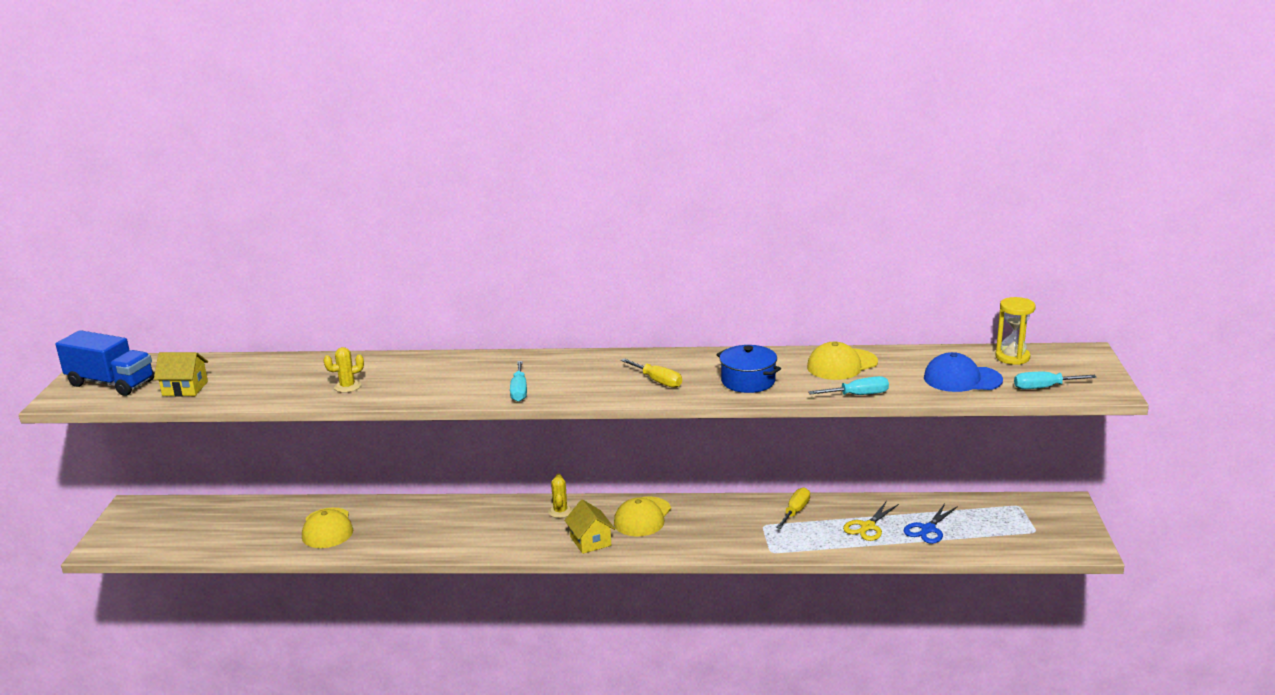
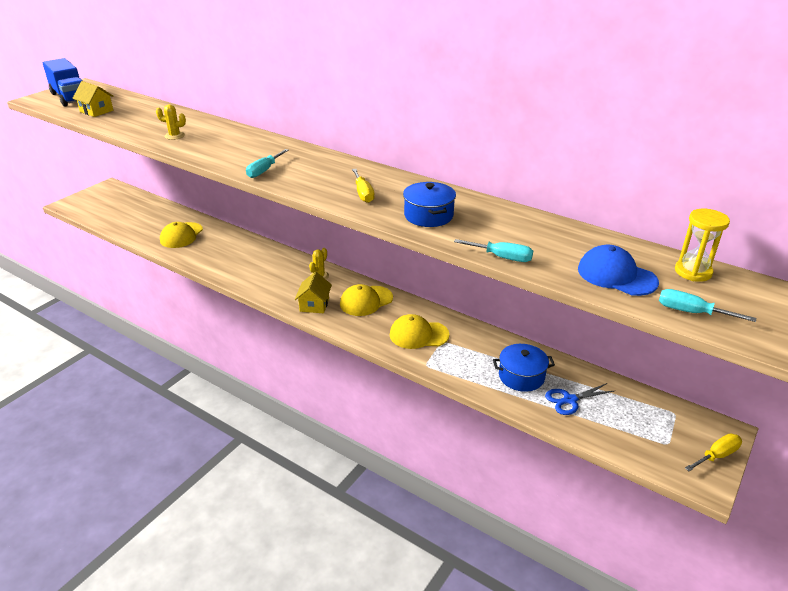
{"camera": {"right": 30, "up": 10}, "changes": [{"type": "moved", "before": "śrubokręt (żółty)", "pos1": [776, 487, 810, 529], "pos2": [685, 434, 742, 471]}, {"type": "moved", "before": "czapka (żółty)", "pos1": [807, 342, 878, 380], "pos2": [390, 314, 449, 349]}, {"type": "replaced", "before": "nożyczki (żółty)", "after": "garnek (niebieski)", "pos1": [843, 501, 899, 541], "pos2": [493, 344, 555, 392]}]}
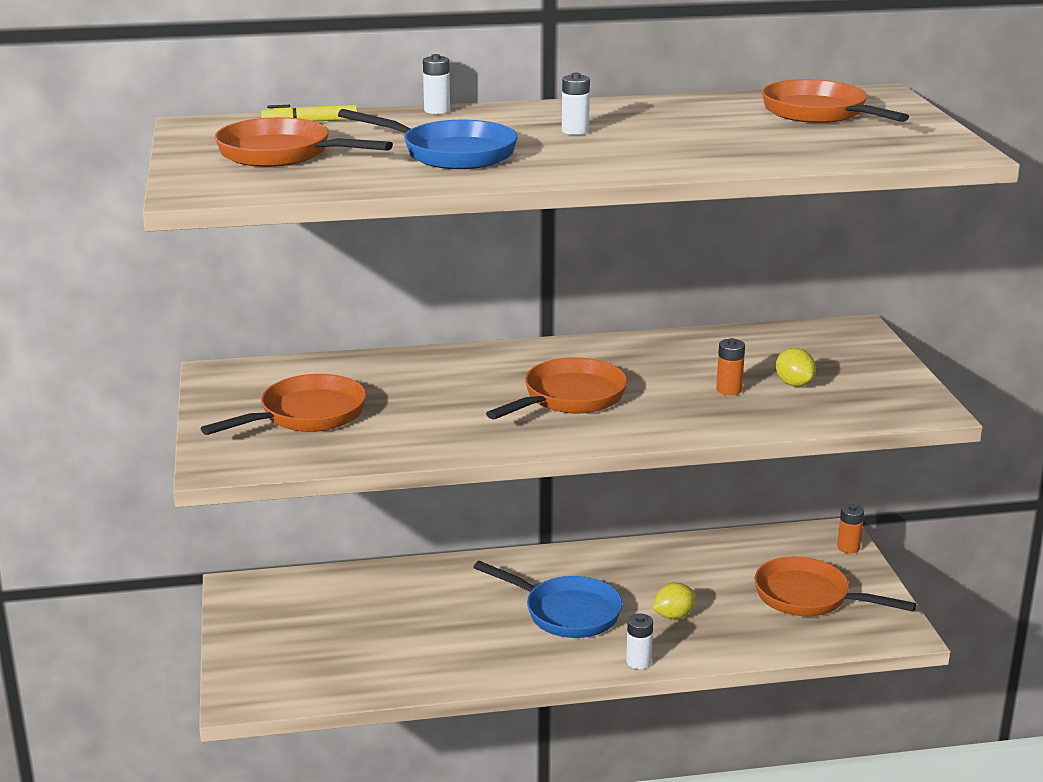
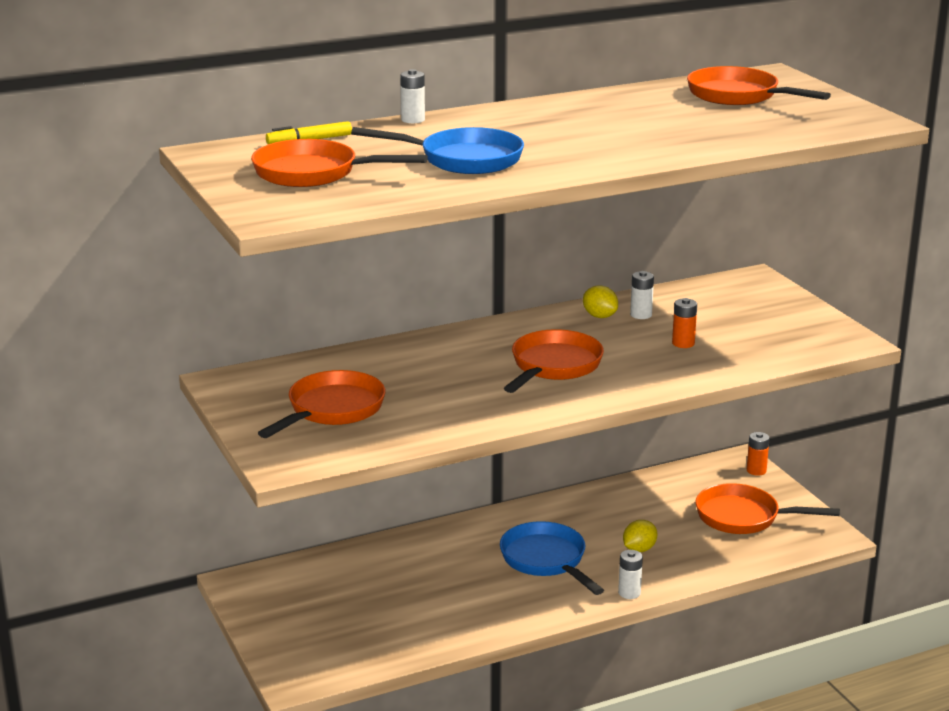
{"camera": {"right": -15, "up": 0}, "changes": [{"type": "turned", "before": "patelnia (niebieski)", "pos1": [473, 561, 623, 638], "pos2": [500, 521, 604, 595], "turn": -135}, {"type": "moved", "before": "bateria (biały)", "pos1": [562, 72, 590, 135], "pos2": [630, 271, 654, 319]}, {"type": "moved", "before": "cytryna (żółty)", "pos1": [776, 348, 816, 387], "pos2": [583, 285, 618, 318]}]}
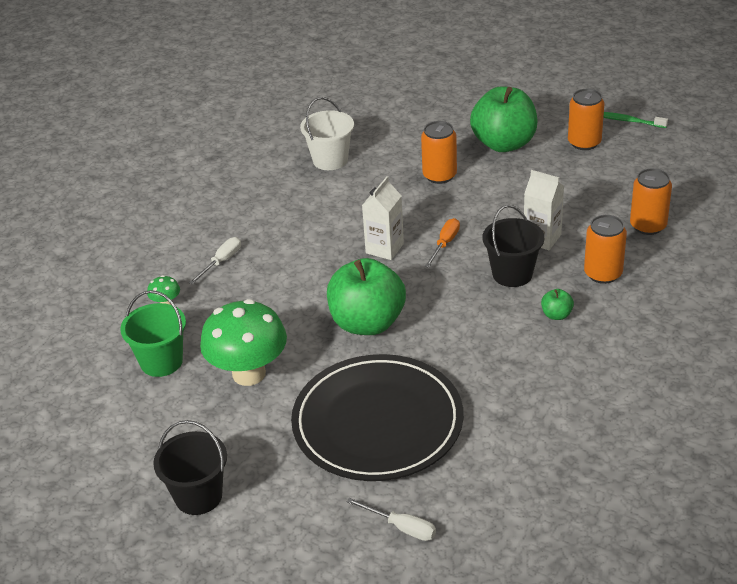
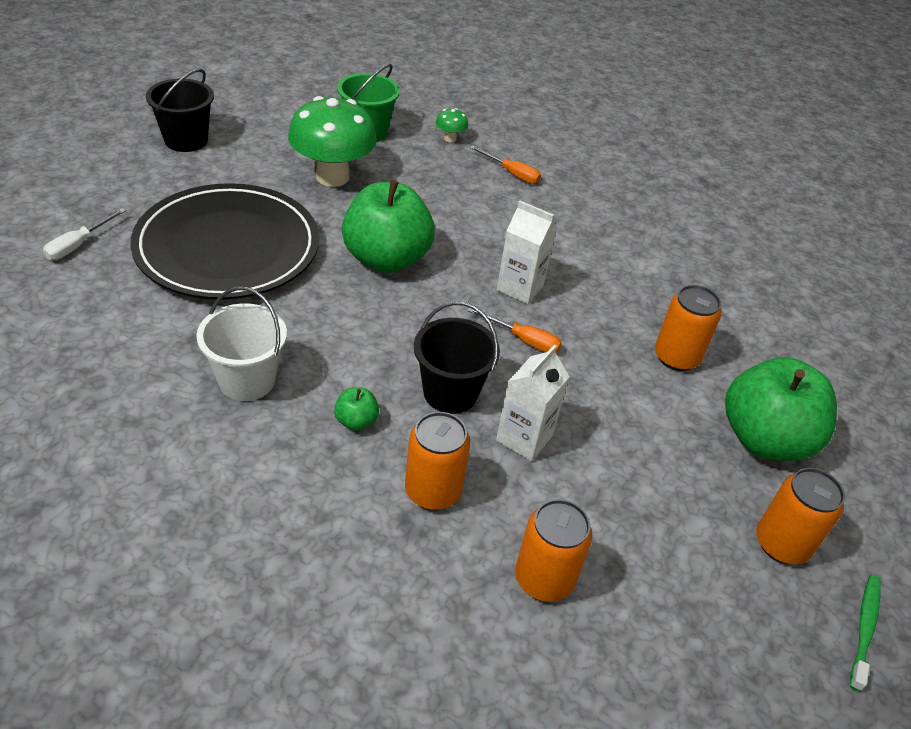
{"camera": {"right": 85, "up": 5}, "changes": [{"type": "recoloured", "before": "śrubokręt (biały)", "after": "śrubokręt (pomarańczowy)", "pos1": [189, 237, 241, 285], "pos2": [470, 146, 541, 184]}, {"type": "moved", "before": "wiadro (biały)", "pos1": [300, 97, 354, 170], "pos2": [197, 287, 287, 401]}]}
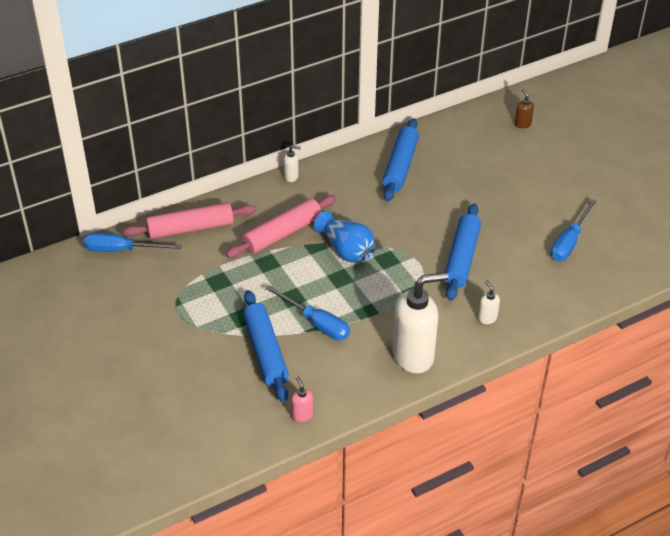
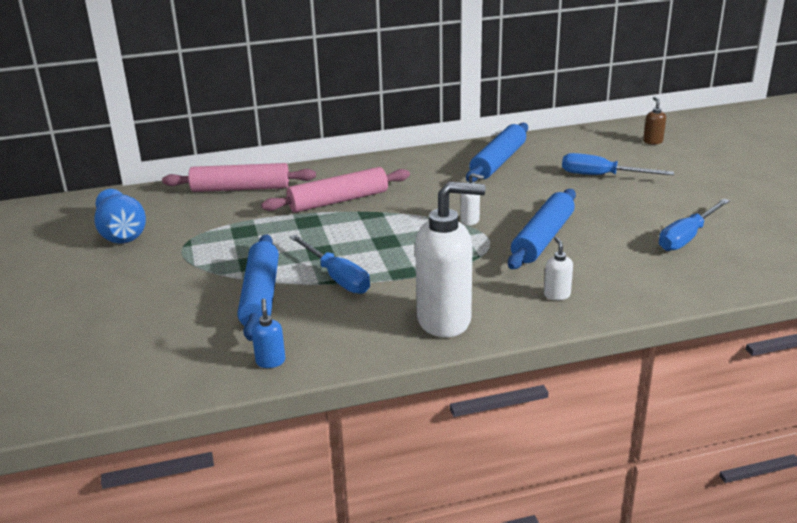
{"camera": {"right": 15, "up": -15}, "changes": [{"type": "moved", "before": "śrubokręt (niebieski)", "pos1": [84, 233, 182, 252], "pos2": [562, 153, 674, 175]}, {"type": "moved", "before": "dozownik mydła (biały)", "pos1": [284, 145, 301, 182], "pos2": [461, 173, 484, 226]}, {"type": "recoloured", "before": "dozownik mydła (różowy)", "after": "dozownik mydła (niebieski)", "pos1": [291, 376, 313, 422], "pos2": [252, 298, 285, 368]}, {"type": "moved", "before": "wazon (niebieski)", "pos1": [314, 211, 375, 263], "pos2": [95, 189, 146, 244]}]}
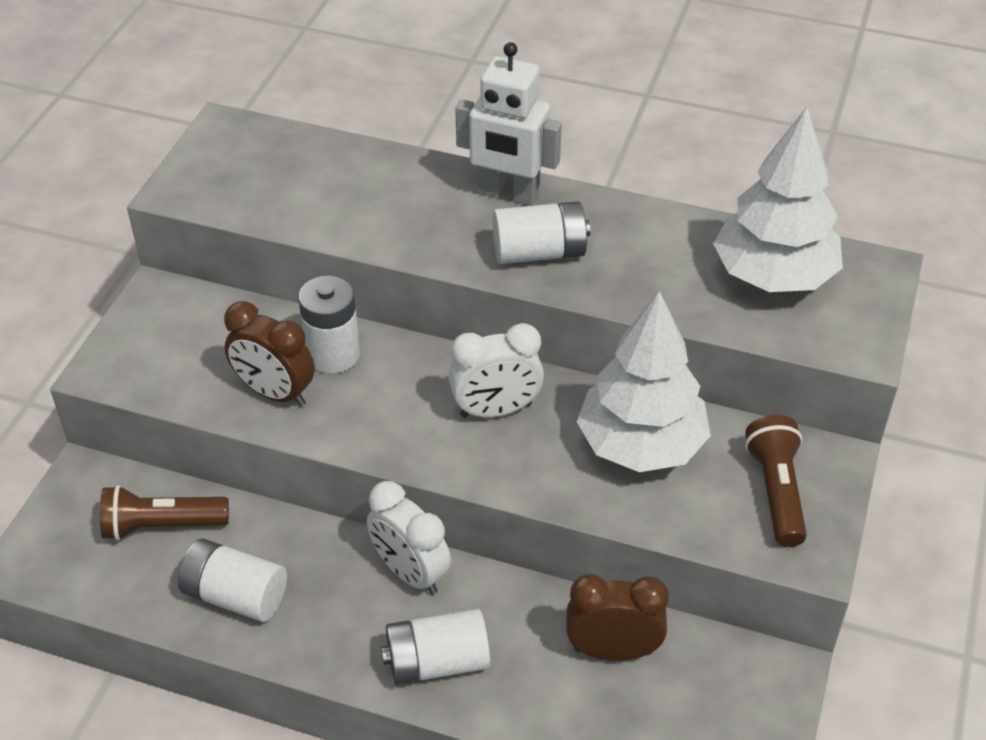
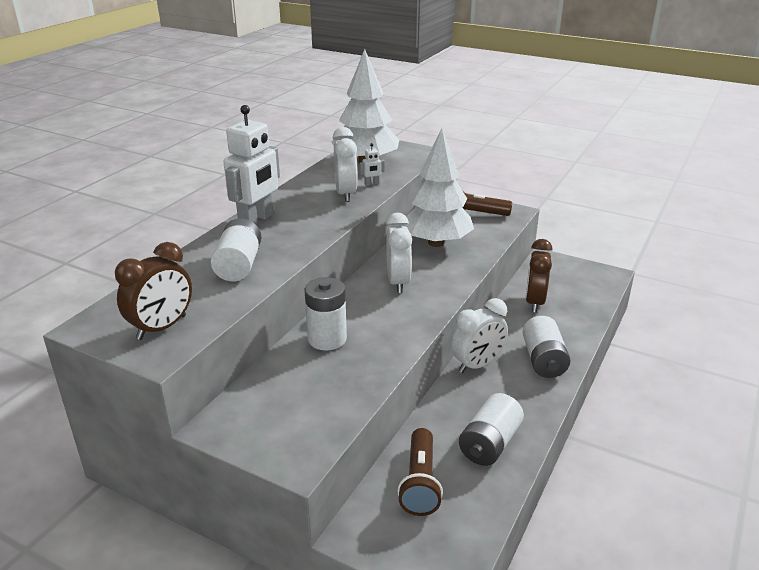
{"camera": {"right": -80, "up": -15}, "changes": [{"type": "moved", "before": "budzik (brązowy)", "pos1": [224, 301, 315, 407], "pos2": [115, 242, 192, 340]}, {"type": "moved", "before": "bateria (biały)", "pos1": [493, 201, 590, 264], "pos2": [211, 218, 261, 282]}, {"type": "added", "after": "budzik (biały)", "pos2": [333, 127, 358, 202]}, {"type": "added", "after": "robot (biały)", "pos2": [360, 143, 385, 186]}]}
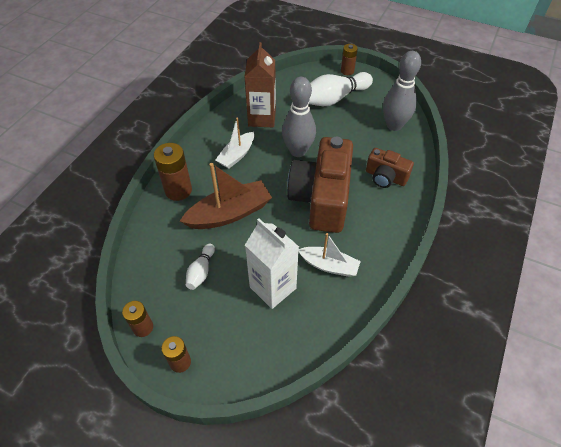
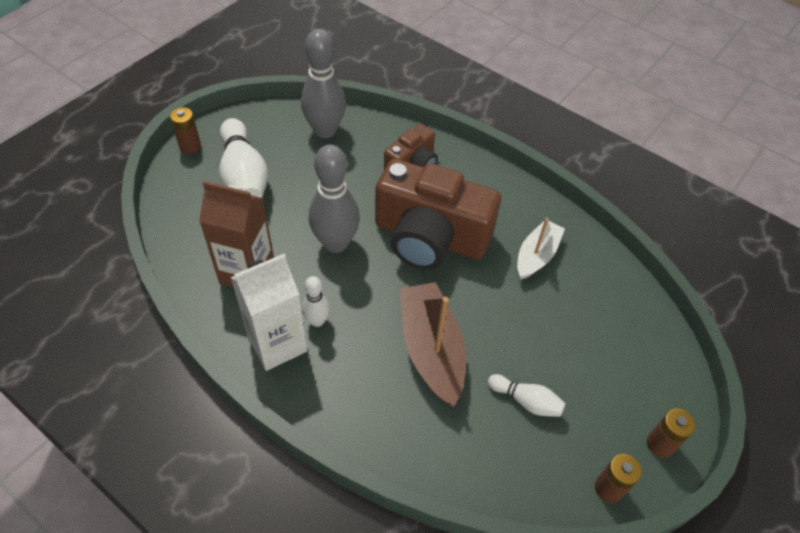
{"camera": {"right": -80, "up": 0}, "changes": [{"type": "removed", "before": "bateria (brązowy)", "pos1": [154, 143, 192, 201]}, {"type": "replaced", "before": "łódka (biały)", "after": "kręgiel (biały)", "pos1": [215, 118, 254, 169], "pos2": [302, 276, 330, 327]}, {"type": "moved", "before": "karton mleka (biały)", "pos1": [245, 219, 299, 309], "pos2": [231, 254, 307, 371]}]}
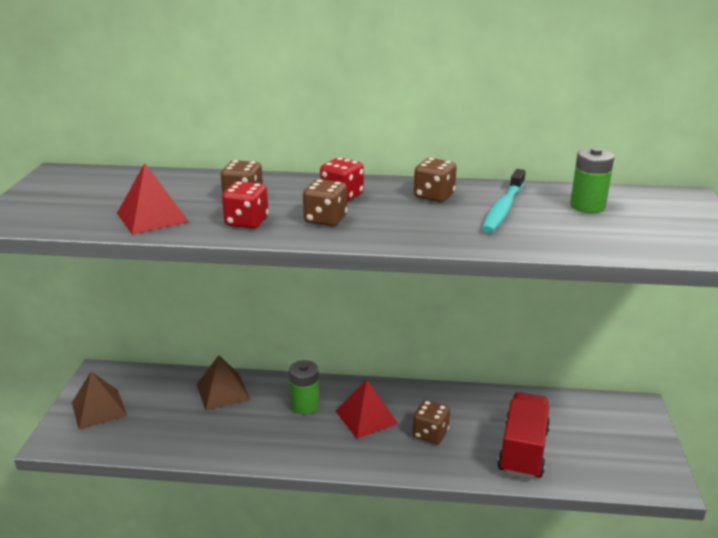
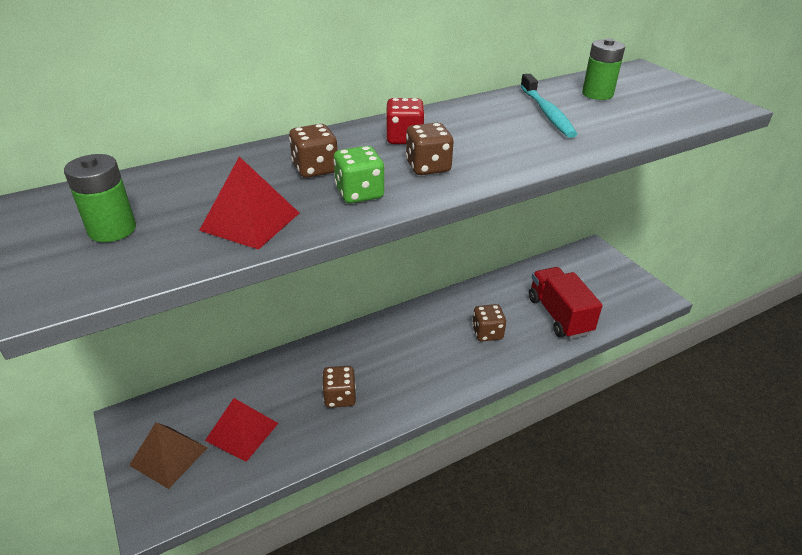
{"camera": {"right": -35, "up": 10}, "changes": [{"type": "removed", "before": "piramida (brązowy)", "pos1": [196, 355, 250, 411]}, {"type": "recoloured", "before": "kostka do gry (czerwony)", "after": "kostka do gry (zielony)", "pos1": [222, 181, 268, 229], "pos2": [333, 146, 384, 203]}, {"type": "moved", "before": "bateria (zielony)", "pos1": [289, 360, 319, 414], "pos2": [64, 154, 136, 242]}, {"type": "moved", "before": "piramida (czerwony)", "pos1": [336, 379, 398, 439], "pos2": [205, 398, 278, 462]}, {"type": "moved", "before": "kostka do gry (brązowy)", "pos1": [414, 158, 457, 202], "pos2": [322, 366, 356, 408]}]}
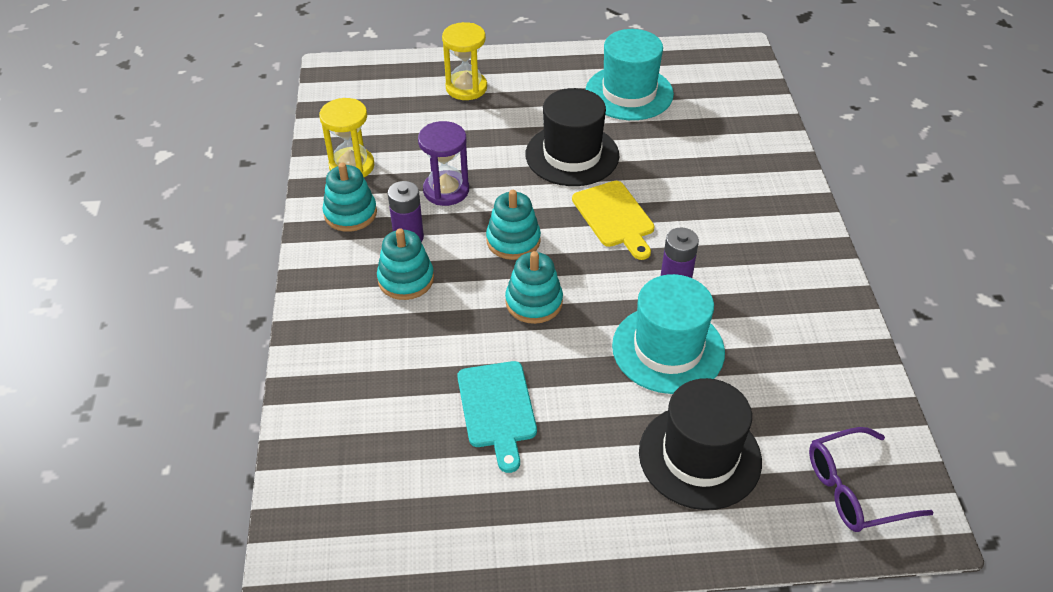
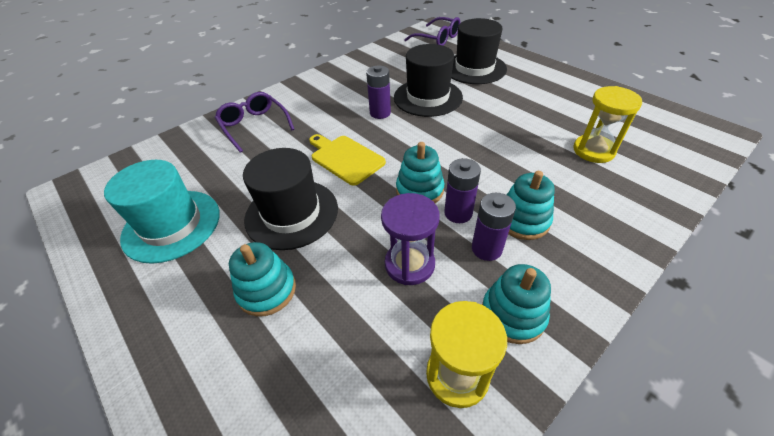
{"camera": {"right": -125, "up": 0}, "changes": [{"type": "moved", "before": "klepsydra (żółty)", "pos1": [442, 22, 487, 100], "pos2": [573, 86, 642, 163]}, {"type": "removed", "before": "deska do krojenia (turkusowy)", "pos1": [457, 361, 537, 473]}, {"type": "moved", "before": "zabawka nakładanka (turkusowy)", "pos1": [505, 251, 563, 324], "pos2": [229, 242, 296, 317]}, {"type": "turned", "before": "deska do krojenia (żółty)", "pos1": [572, 181, 655, 260], "pos2": [309, 134, 386, 186], "turn": -75}, {"type": "recoloured", "before": "kapelusz (turkusowy)", "after": "kapelusz (czarny)", "pos1": [612, 274, 725, 394], "pos2": [394, 44, 463, 117]}, {"type": "added", "after": "okulary (fioletowy)", "pos2": [215, 92, 294, 153]}, {"type": "added", "after": "bateria (fioletowy)", "pos2": [444, 158, 481, 223]}]}
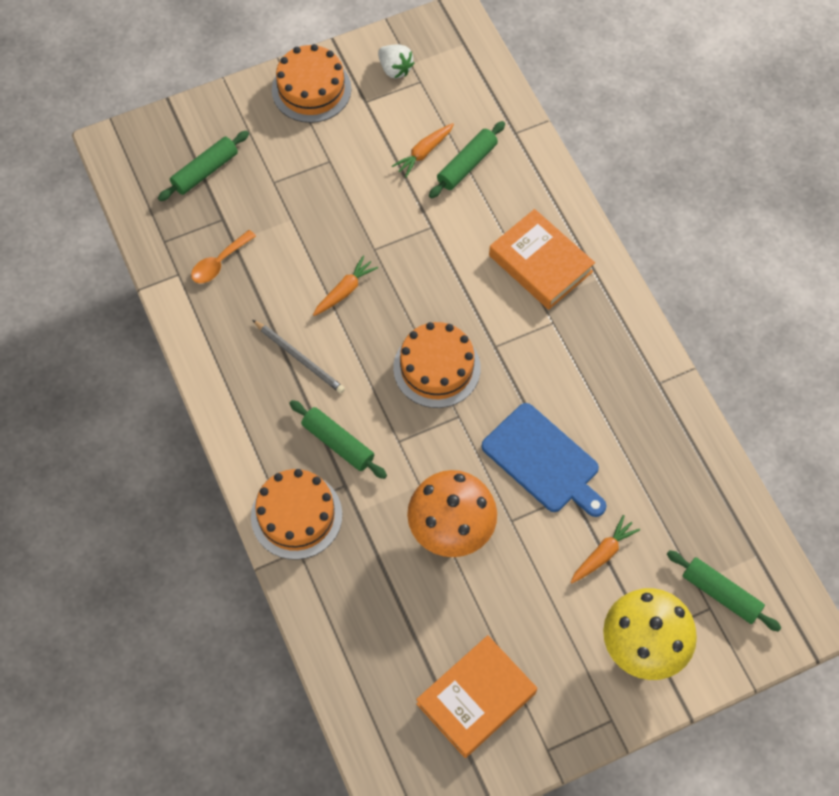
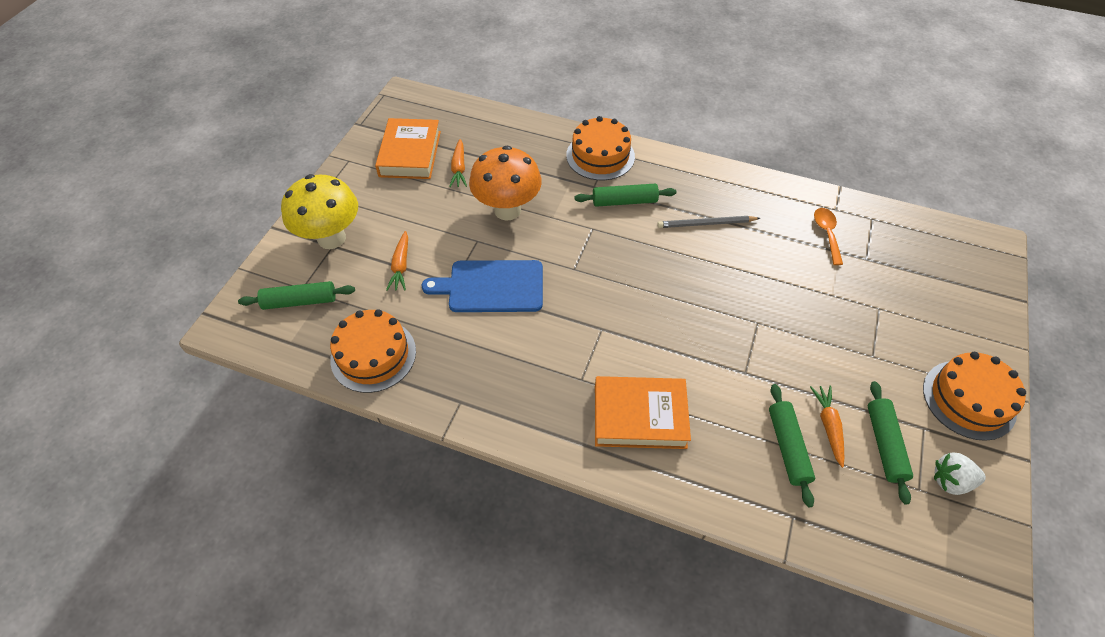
{"camera": {"right": 135, "up": -10}, "changes": [{"type": "moved", "before": "wałek do ciasta (zielony)", "pos1": [158, 131, 249, 201], "pos2": [868, 381, 913, 505]}, {"type": "moved", "before": "marchewka (pomarańczowy)", "pos1": [313, 256, 378, 316], "pos2": [449, 139, 467, 187]}, {"type": "moved", "before": "tort (pomarańczowy)", "pos1": [393, 322, 481, 408], "pos2": [330, 309, 416, 393]}]}
